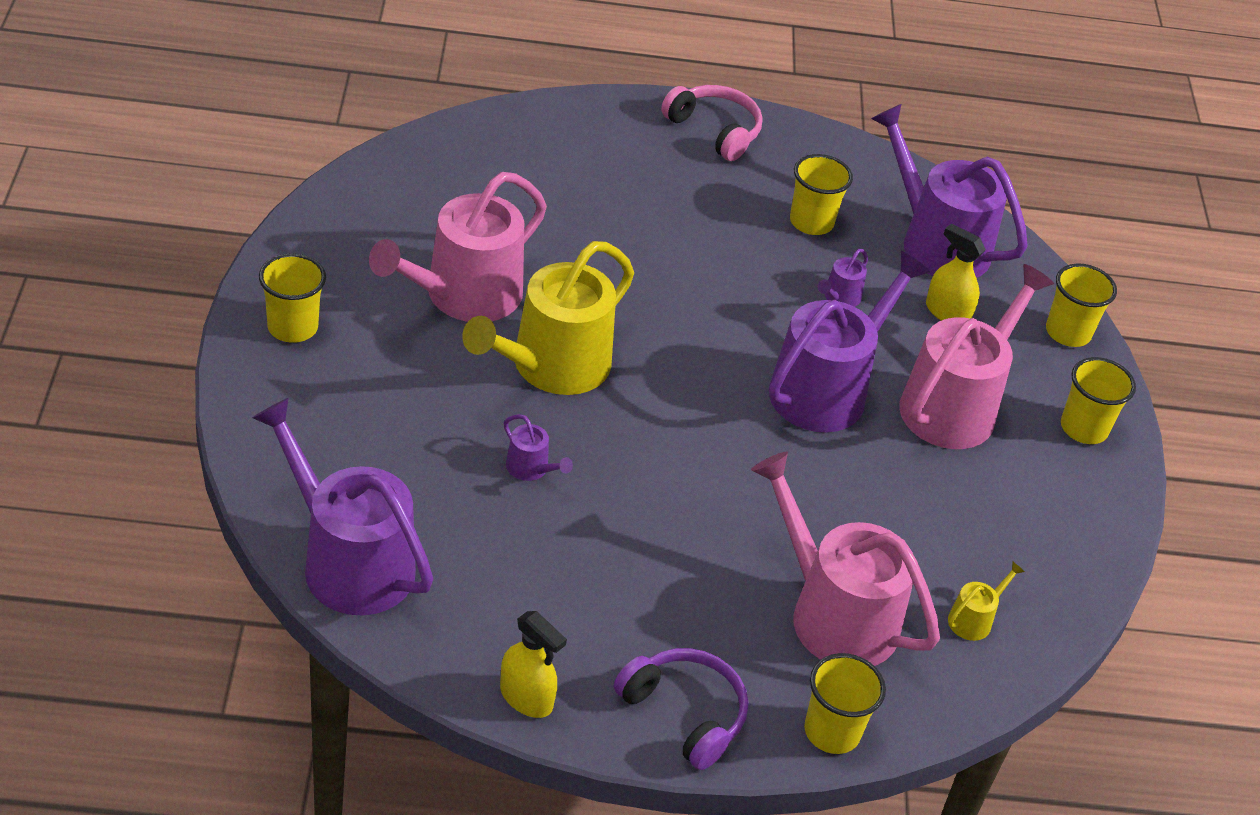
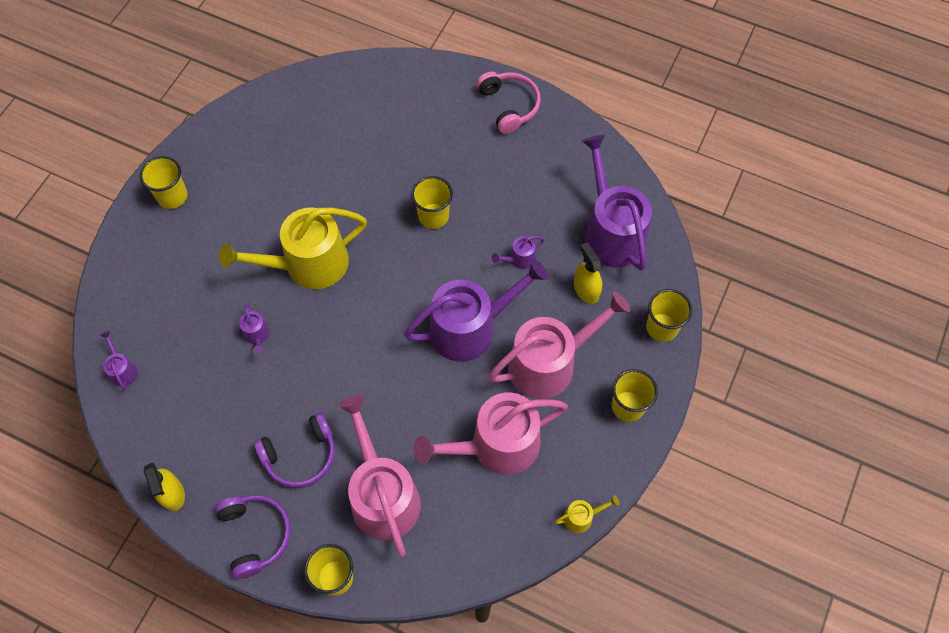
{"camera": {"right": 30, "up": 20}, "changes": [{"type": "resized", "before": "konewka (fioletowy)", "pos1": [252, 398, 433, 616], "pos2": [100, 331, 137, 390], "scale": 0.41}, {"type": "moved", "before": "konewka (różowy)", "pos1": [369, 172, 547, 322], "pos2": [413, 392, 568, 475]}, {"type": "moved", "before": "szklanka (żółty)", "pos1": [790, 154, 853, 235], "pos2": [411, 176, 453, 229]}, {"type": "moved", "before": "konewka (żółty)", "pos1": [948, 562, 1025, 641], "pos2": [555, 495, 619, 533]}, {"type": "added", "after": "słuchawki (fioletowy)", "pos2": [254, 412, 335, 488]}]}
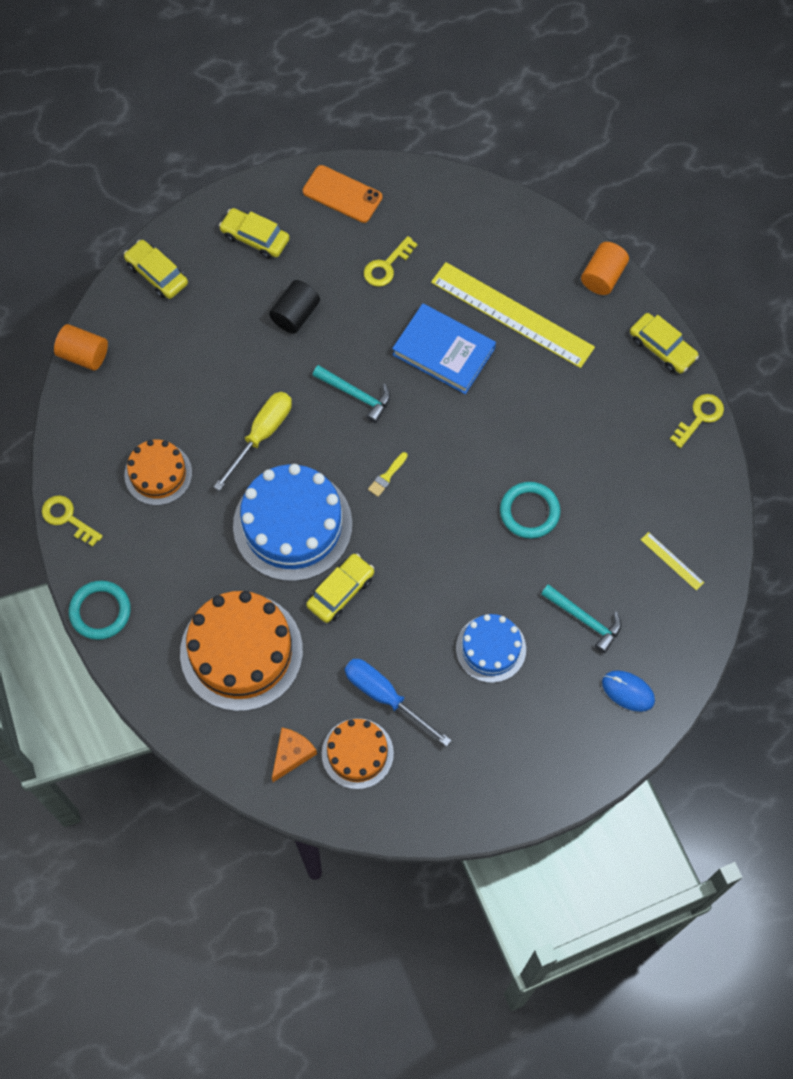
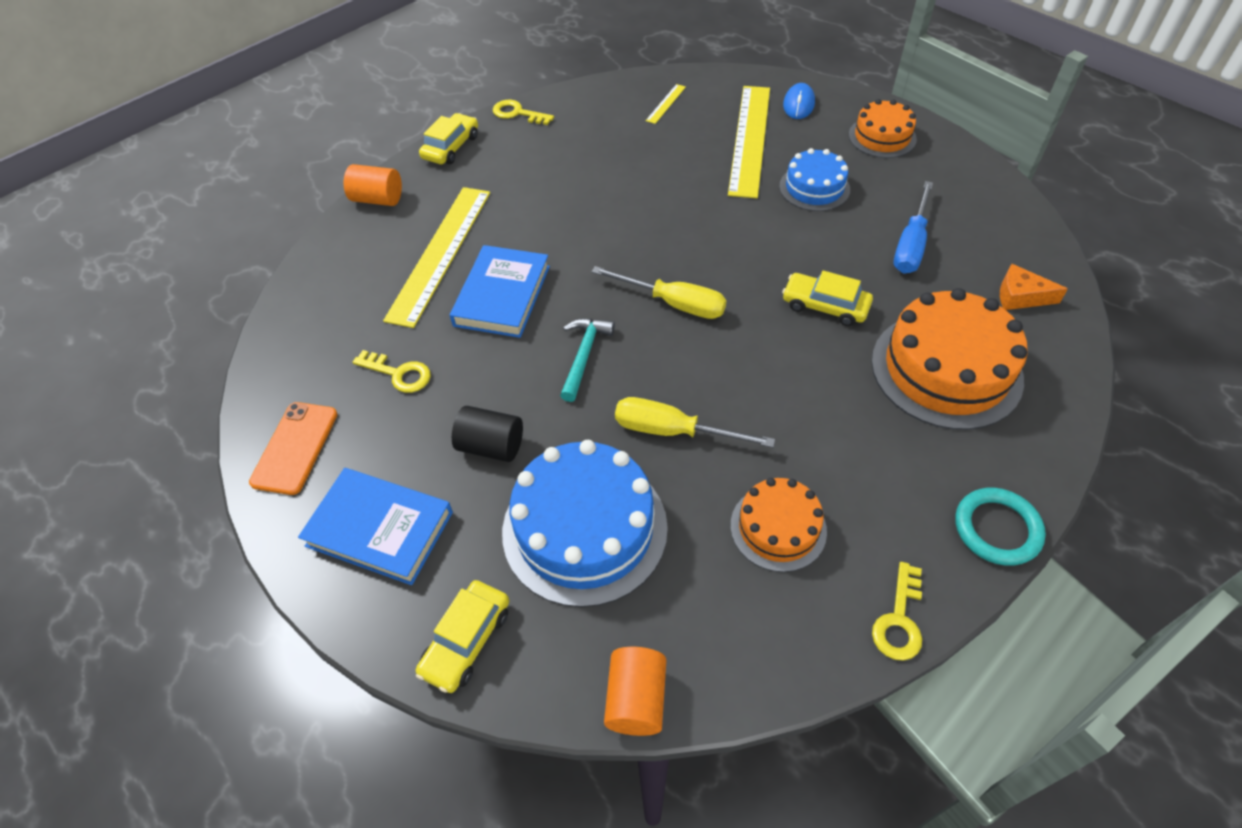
{"camera": {"right": -105, "up": -15}, "changes": [{"type": "replaced", "before": "samochód (żółty)", "after": "książka (niebieski)", "pos1": [219, 208, 290, 259], "pos2": [298, 468, 453, 585]}, {"type": "moved", "before": "tort (niebieski)", "pos1": [233, 464, 352, 581], "pos2": [502, 440, 668, 607]}, {"type": "moved", "before": "tort (pomarańczowy)", "pos1": [322, 718, 394, 789], "pos2": [849, 99, 917, 158]}, {"type": "replaced", "before": "pędzel (żółty)", "after": "śrubokręt (żółty)", "pos1": [368, 452, 408, 497], "pos2": [592, 266, 726, 319]}, {"type": "removed", "before": "pierścień (turkusowy)", "pos1": [500, 482, 561, 539]}, {"type": "replaced", "before": "młotek (turkusowy)", "after": "linijka (żółty)", "pos1": [541, 584, 622, 653], "pos2": [728, 86, 770, 198]}]}
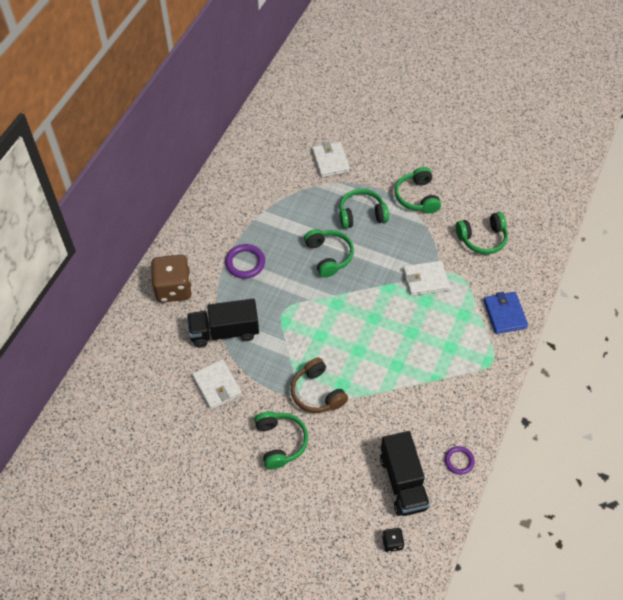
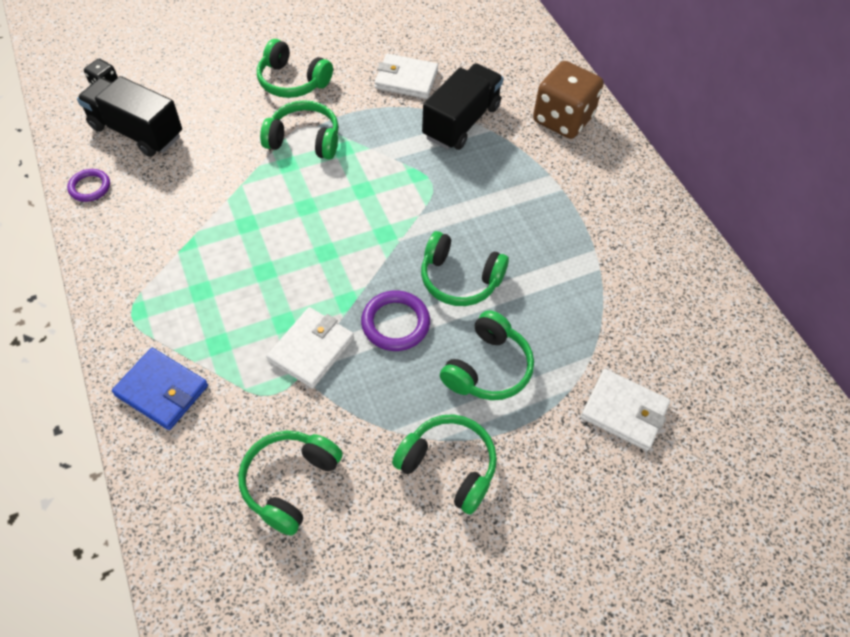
{"camera": {"right": 130, "up": 0}, "changes": [{"type": "moved", "before": "pierścień (fioletowy)", "pos1": [225, 244, 265, 279], "pos2": [361, 291, 430, 351]}, {"type": "recoloured", "before": "słuchawki (brązowy)", "after": "słuchawki (zielony)", "pos1": [290, 358, 348, 413], "pos2": [260, 100, 339, 160]}]}
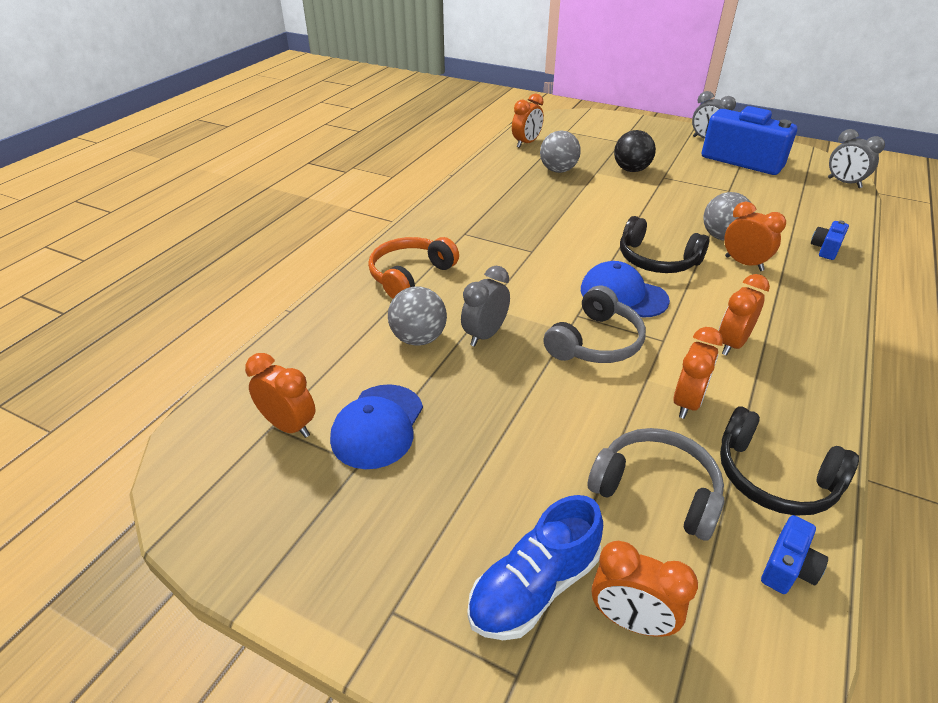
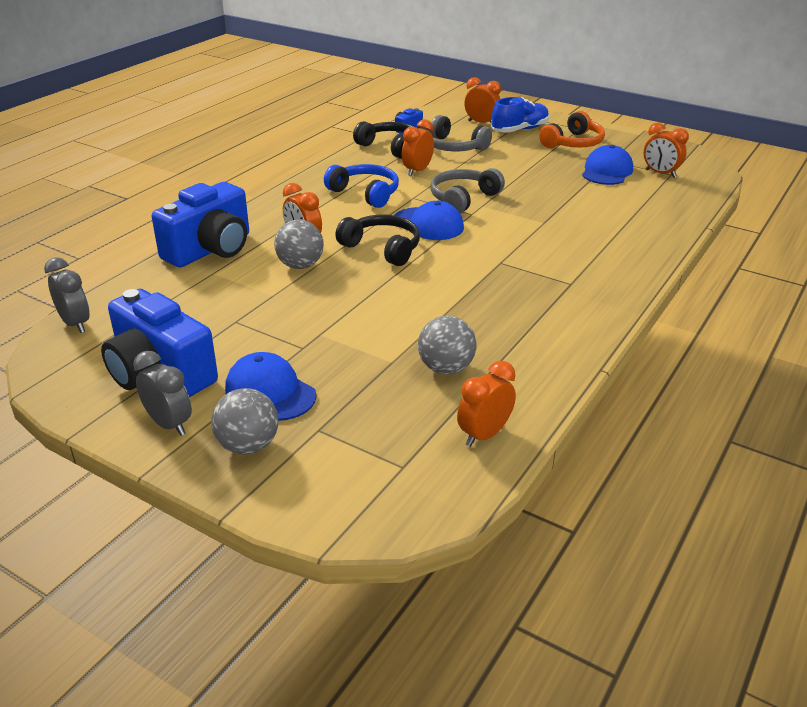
{"camera": {"right": -175, "up": -5}, "changes": [{"type": "moved", "before": "słuchawki (pomarańczowy)", "pos1": [368, 237, 459, 298], "pos2": [539, 111, 605, 148]}, {"type": "moved", "before": "piłka (szary)", "pos1": [388, 287, 447, 346], "pos2": [211, 388, 278, 455]}, {"type": "removed", "before": "budzik (szary)", "pos1": [461, 266, 510, 347]}, {"type": "removed", "before": "piłka (czarny)", "pos1": [614, 130, 656, 172]}, {"type": "replaced", "before": "budzik (pomarańczowy)", "after": "słuchawki (niebieski)", "pos1": [719, 274, 770, 356], "pos2": [324, 164, 399, 208]}, {"type": "resized", "before": "aparat fotograficzny (niebieski)", "pos1": [811, 221, 849, 260], "pos2": [152, 182, 249, 267], "scale": 2.37}, {"type": "added", "after": "czapka (niebieski)", "pos2": [225, 352, 317, 421]}]}
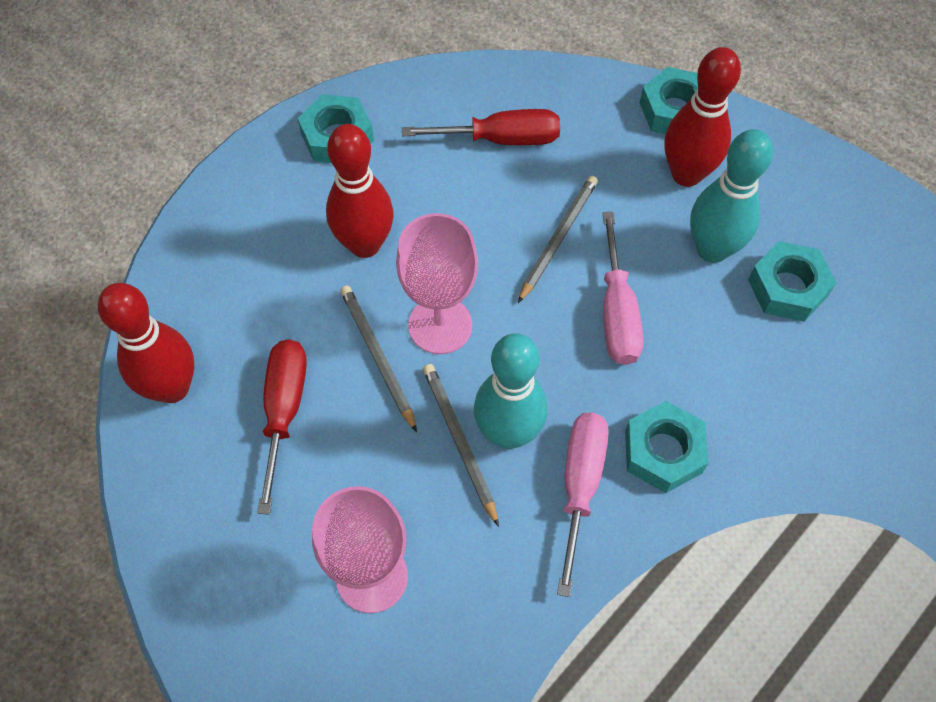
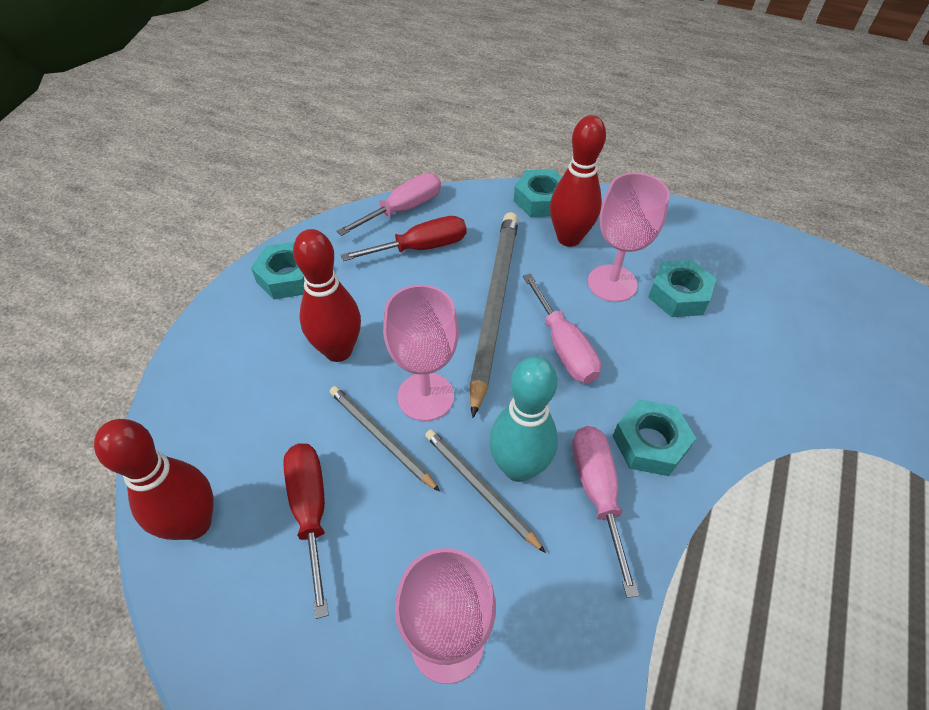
{"camera": {"right": -20, "up": -10}, "changes": [{"type": "resized", "before": "ołówek (szary)", "pos1": [518, 176, 598, 303], "pos2": [470, 212, 518, 418], "scale": 1.9}, {"type": "replaced", "before": "kręgiel (turkusowy)", "after": "kielich (różowy)", "pos1": [690, 129, 773, 263], "pos2": [588, 173, 670, 302]}, {"type": "added", "after": "śrubokręt (różowy)", "pos2": [337, 173, 441, 236]}]}
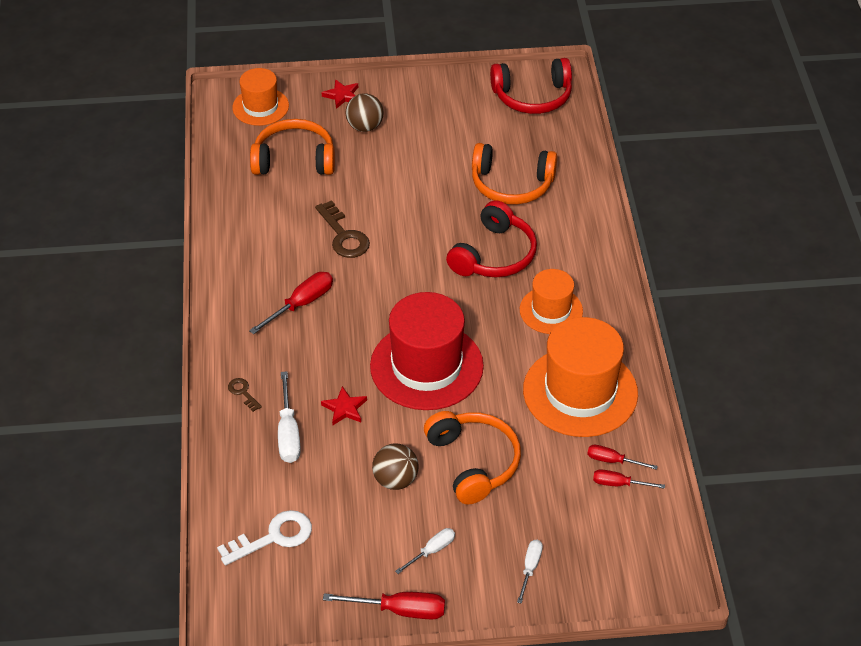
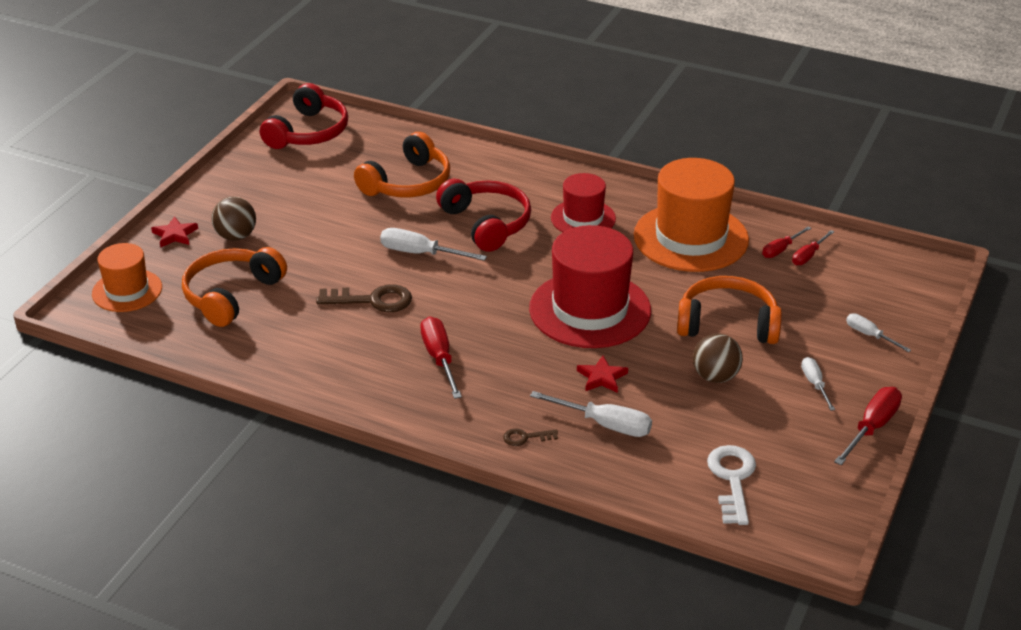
{"camera": {"right": -60, "up": -10}, "changes": [{"type": "recoloured", "before": "kapelusz (pomarańczowy)", "after": "kapelusz (czerwony)", "pos1": [520, 269, 583, 334], "pos2": [551, 173, 616, 232]}, {"type": "added", "after": "śrubokręt (biały)", "pos2": [380, 228, 487, 261]}]}
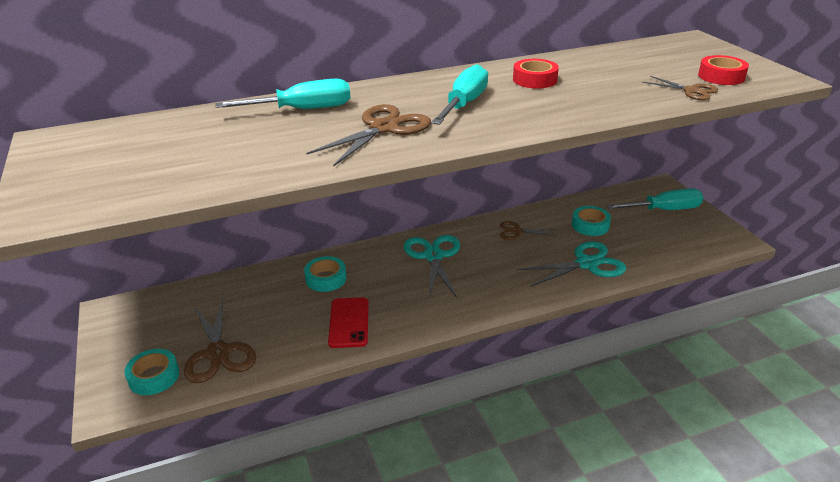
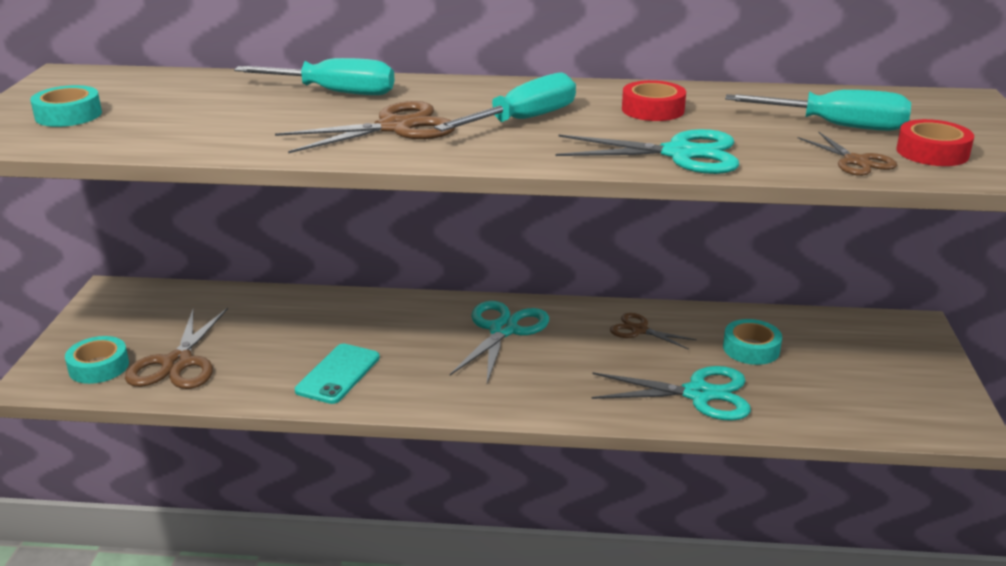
{"camera": {"right": 25, "up": -5}, "changes": [{"type": "moved", "before": "taśma klejąca (turkusowy)", "pos1": [304, 256, 347, 292], "pos2": [30, 85, 102, 127]}, {"type": "recoloured", "before": "telefon (czerwony)", "after": "telefon (turkusowy)", "pos1": [328, 297, 369, 348], "pos2": [295, 344, 380, 404]}, {"type": "moved", "before": "śrubokręt (turkusowy)", "pos1": [606, 189, 703, 210], "pos2": [725, 90, 911, 131]}, {"type": "added", "after": "nożyczki (turkusowy)", "pos2": [556, 129, 739, 174]}]}
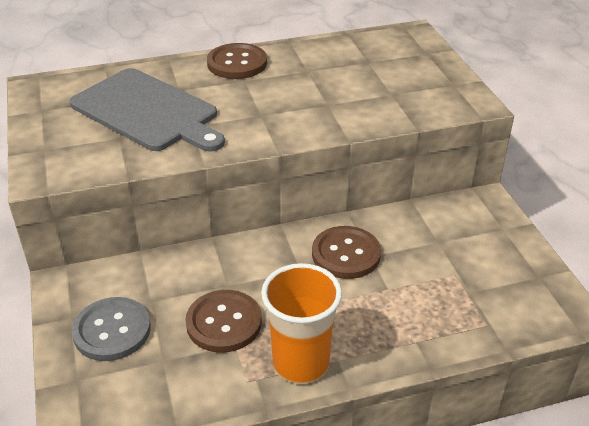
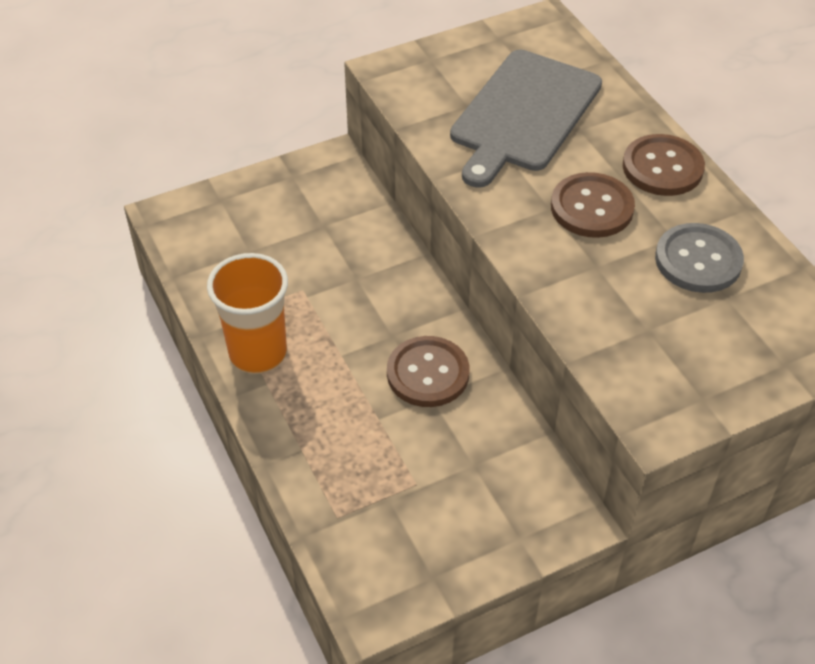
{"camera": {"right": 80, "up": 10}, "changes": [{"type": "moved", "before": "guzik (szary)", "pos1": [72, 297, 151, 361], "pos2": [655, 223, 744, 293]}, {"type": "moved", "before": "guzik (brązowy)", "pos1": [186, 290, 262, 353], "pos2": [551, 172, 635, 238]}]}
